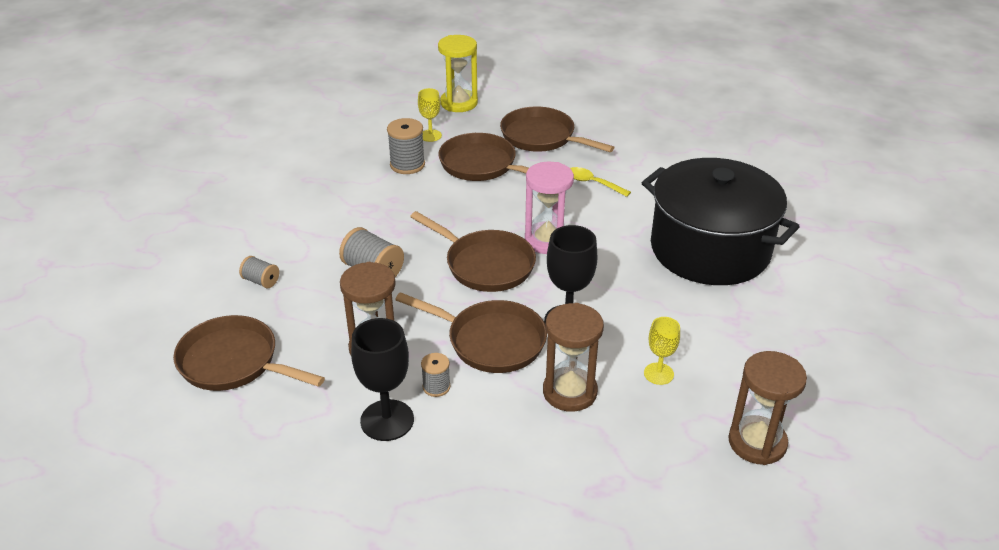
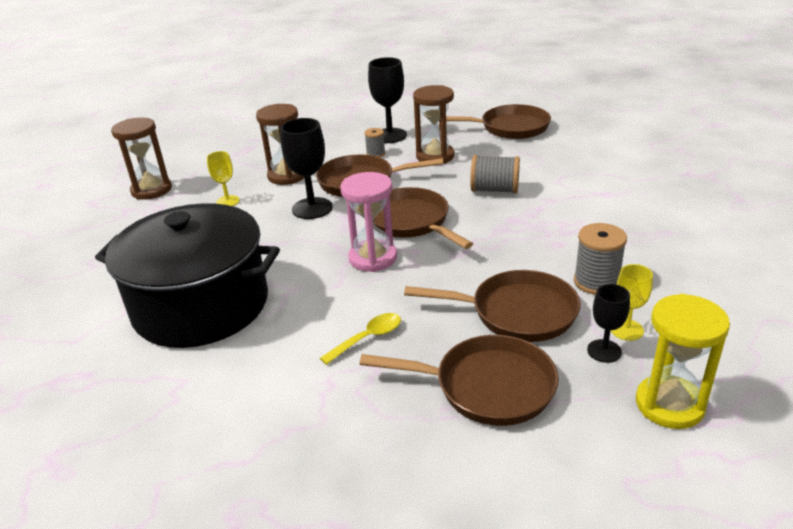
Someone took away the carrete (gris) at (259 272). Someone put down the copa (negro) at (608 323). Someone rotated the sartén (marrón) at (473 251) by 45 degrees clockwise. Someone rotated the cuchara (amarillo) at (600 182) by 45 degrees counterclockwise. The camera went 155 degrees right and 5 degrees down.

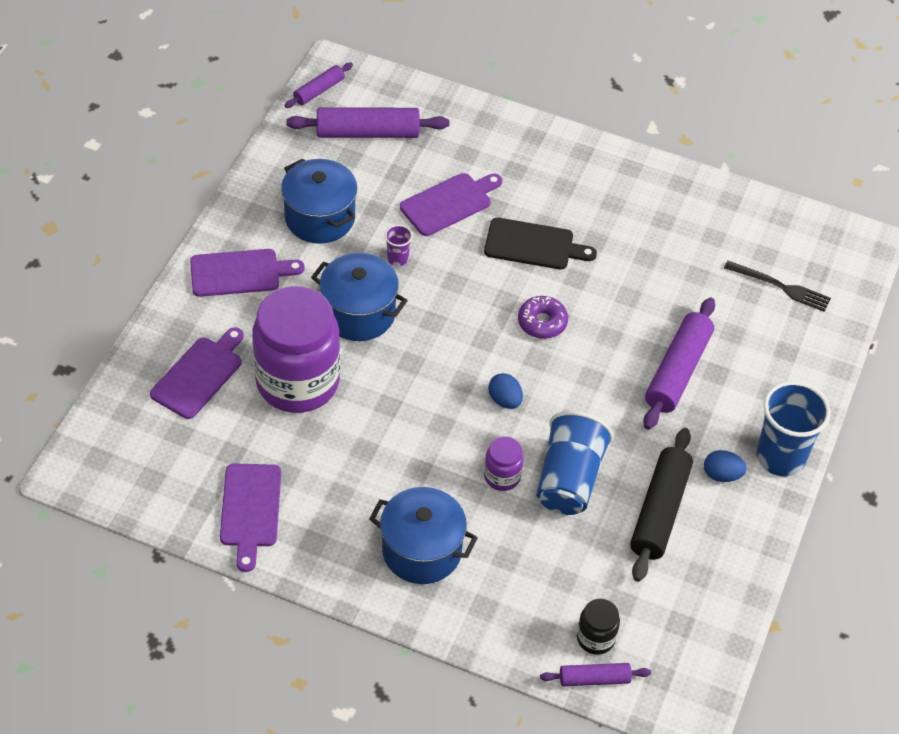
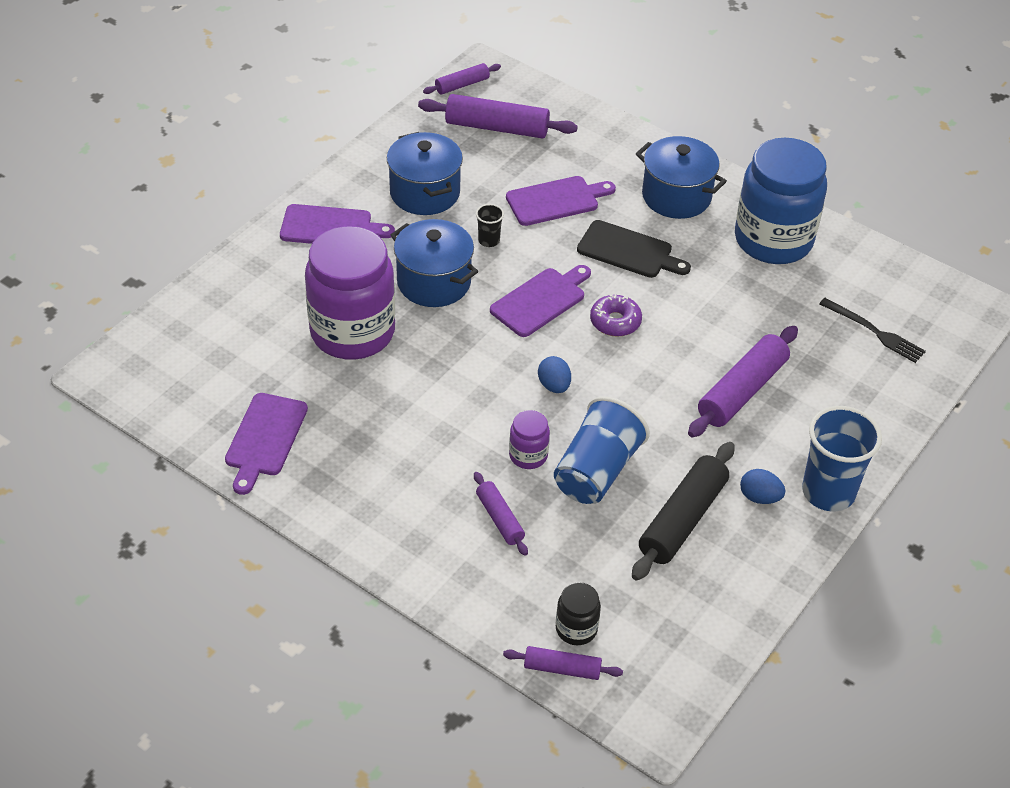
Someone put down the rodillo (morado) at (501 514). Someone put down the tarro (azul) at (781 201). Someone carried the tabla de cortar (morado) from (197 373) to (540 301). Someone carried the olla (azul) from (423 535) to (681 177). Someone repainted the vaso (morado) at (399 245), which became the vaso (negro) at (490 225). The camera went 15 degrees right and 5 degrees down.

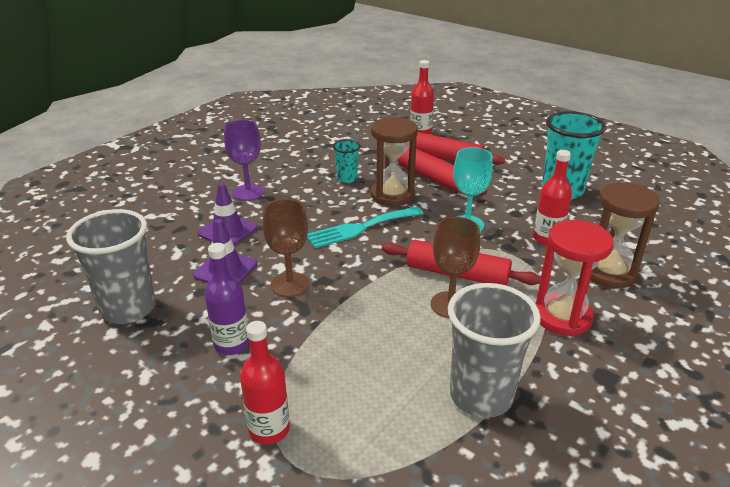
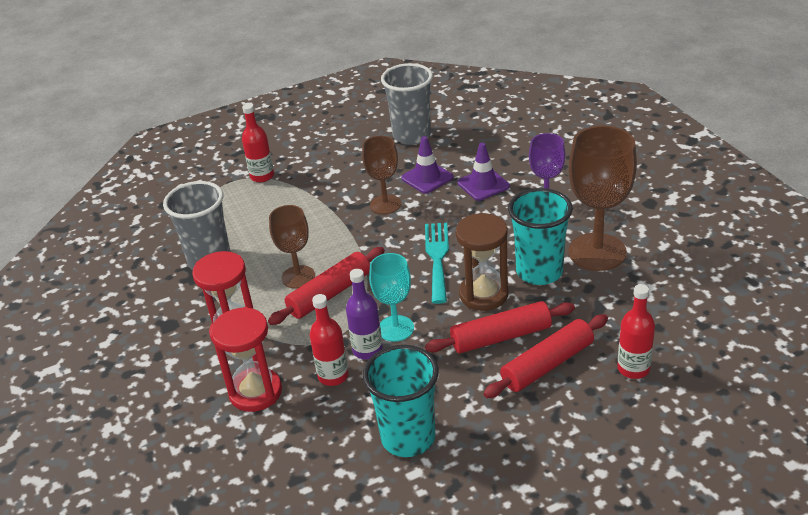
Someone put down the copa (marrón) at (603 198). Someone carried the botella (morado) from (226 299) to (364 314). Someone repainted the reloj de arena (marrón) at (625 235), which became the reloj de arena (rojo) at (246 359). Someone scaled the vaso (turquesa) at (346 161) by 1.96. The camera went 120 degrees right and 5 degrees up.

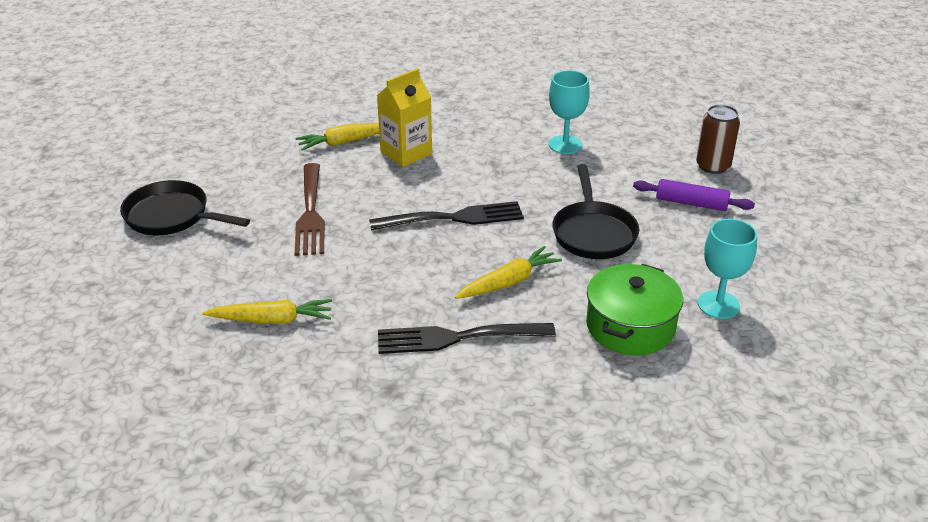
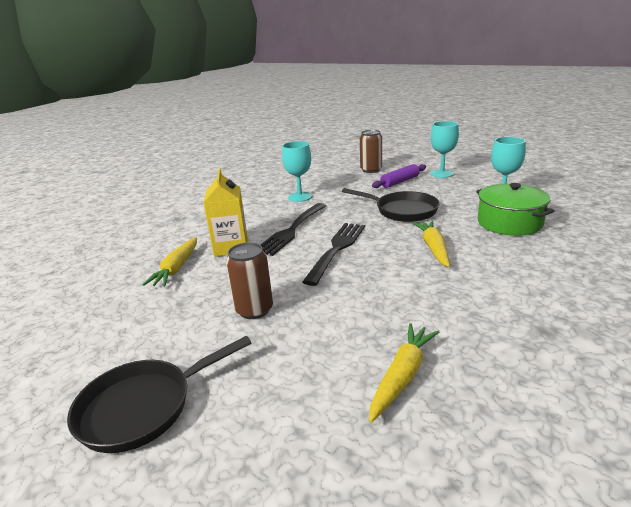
Someone put down the copa (turquesa) at (445 149). Someone carried the tenedor (negro) from (467 338) to (293 229). Someone swapped the tenedor (marrón) at (310 209) for the lata (marrón) at (249 280). The camera went 55 degrees left and 10 degrees down.

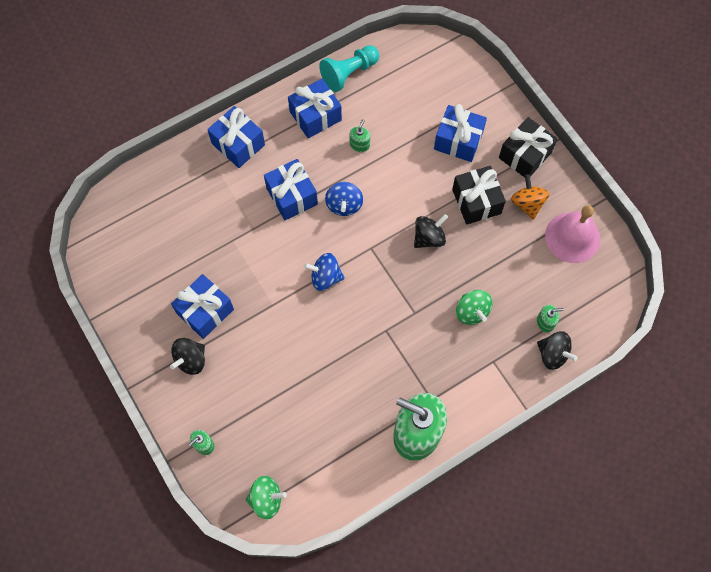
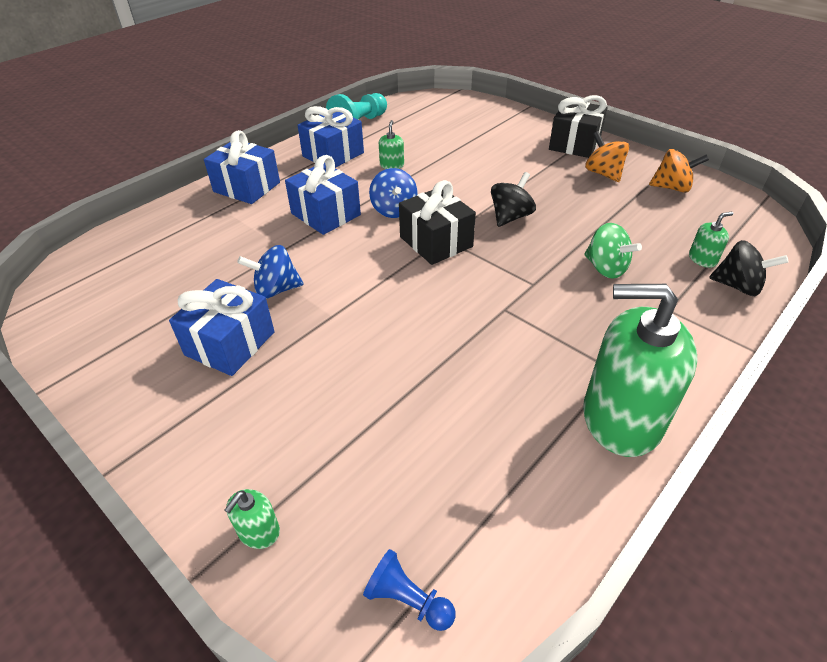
Someone took away the peonza (negro) at (187 356). Someone took away the regalo (azul) at (460 133). Someone carried the peonza (azul) from (324 272) to (270 272). Someone carried the regalo (negro) from (479 195) to (437 222). Someone swapped the peonza (verde) at (266 497) for the peón (azul) at (409 590). Someone swapped the campana (rosa) at (572 234) for the peonza (naranja) at (679 171). The camera went 15 degrees left and 25 degrees down.

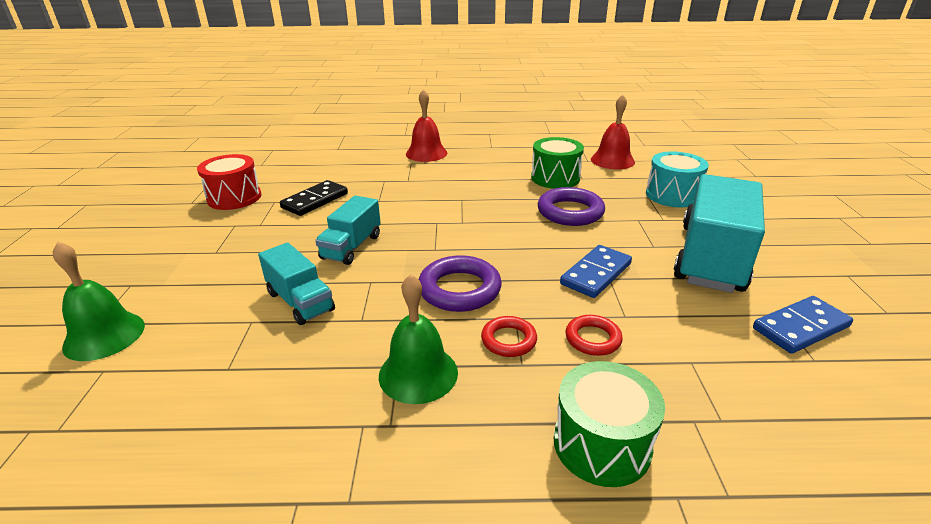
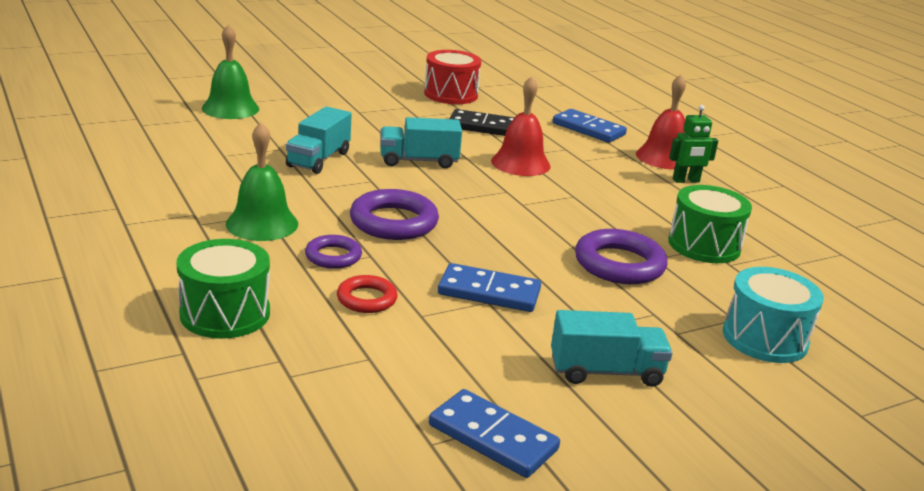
Someone put down the ficha de dominó (azul) at (590 126). Someone put down the robot (verde) at (693 144). Someone carried the campana (rojo) from (613 131) to (521 126). Someone repainted the anillo (rojo) at (509 336), which became the anillo (morado) at (333 252). Someone scaled the camión (turquesa) at (719 233) by 0.53. The camera went 60 degrees right and 5 degrees down.

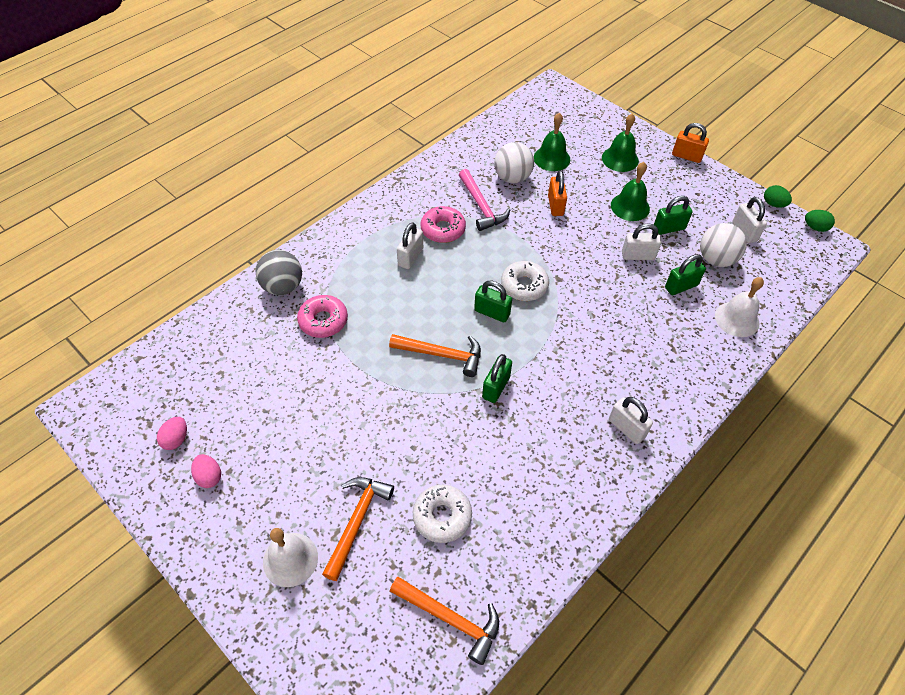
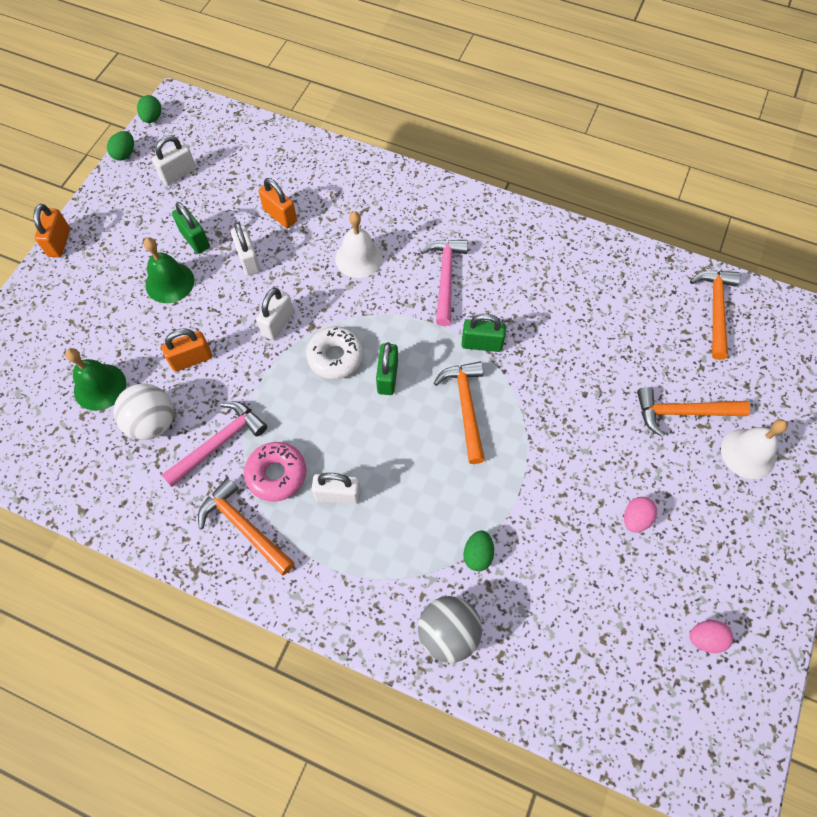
Someone took away the rosquilla (blanco) at (442 513). Someone took away the campana (verde) at (620 143). Someone took away the pelota (blanco) at (723 245). Someone put down the martillo (naranja) at (246 526). Someone put down the martillo (rosa) at (444 282). Someone carried the huevo (rosa) from (206 471) to (640 515). Someone carried the candado (blanco) from (631 420) to (275 314). Someone carried the campana (blanco) from (739 307) to (359 245). Someone swapped the rosquilla (rosa) at (322 316) for the huevo (verde) at (479 550). Someone repainted the candado (verde) at (685 274), which became the candado (naranja) at (278 203). The camera went 110 degrees left and 10 degrees up.

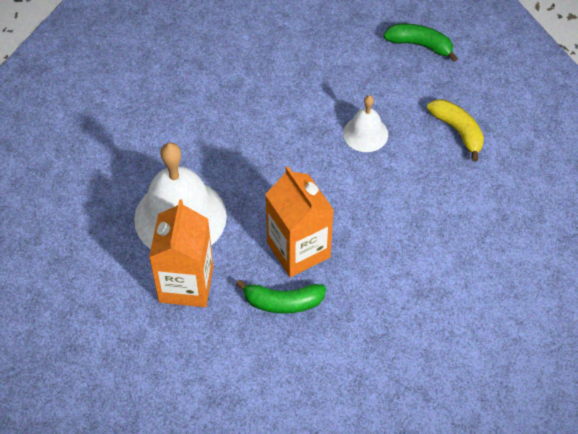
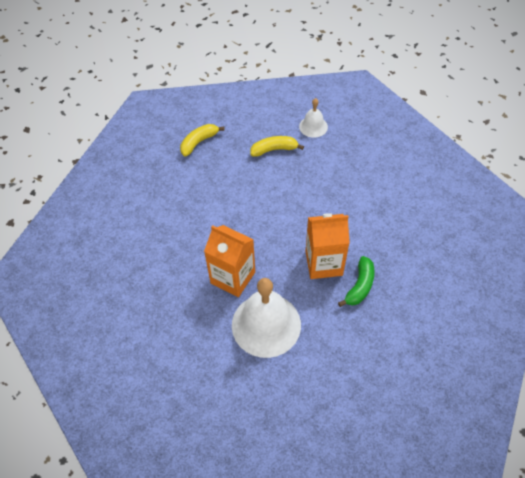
Someone carried the cartón de leche (naranja) from (181 253) to (229 261). Someone carried the campana (blanco) from (365 123) to (313 118). Someone repainted the plátano (verde) at (420 43), which became the plátano (amarillo) at (202 140). The camera went 65 degrees left and 0 degrees up.

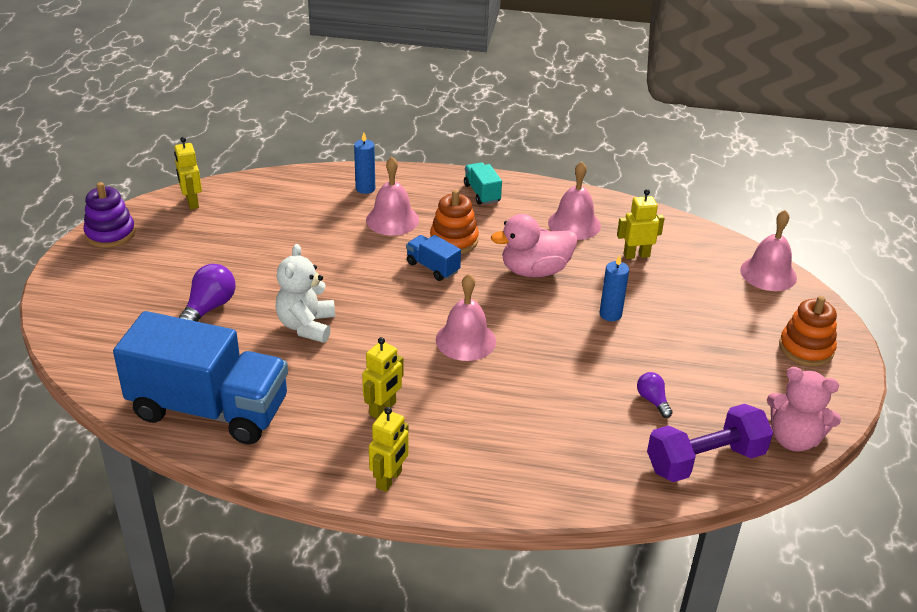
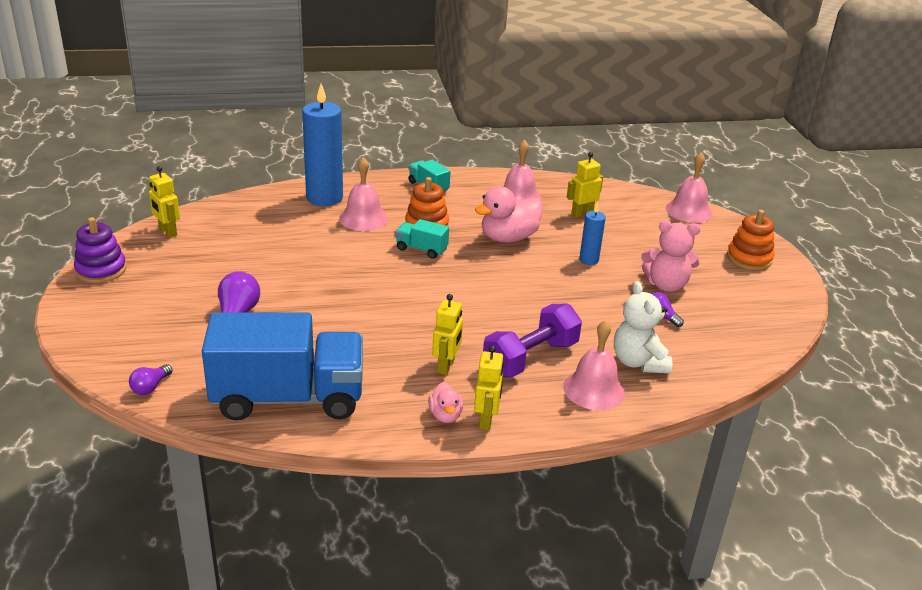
Someone put down the bombilla (morado) at (150 379). Someone put down the pato (rosa) at (445 402). Someone carried the osito (blanco) from (305 293) to (643 327). Someone carried the campana (rosa) from (466 317) to (594 365). Someone carried the mancuerna (morado) from (710 443) to (532 340). Someone carried the osito (rosa) from (804 409) to (671 256). Someone repainted the camión (azul) at (433 258), which became the camión (turquesa) at (422 239). Someone scaled the vela (azul) at (364 163) by 2.01. The camera went 20 degrees left and 5 degrees down.

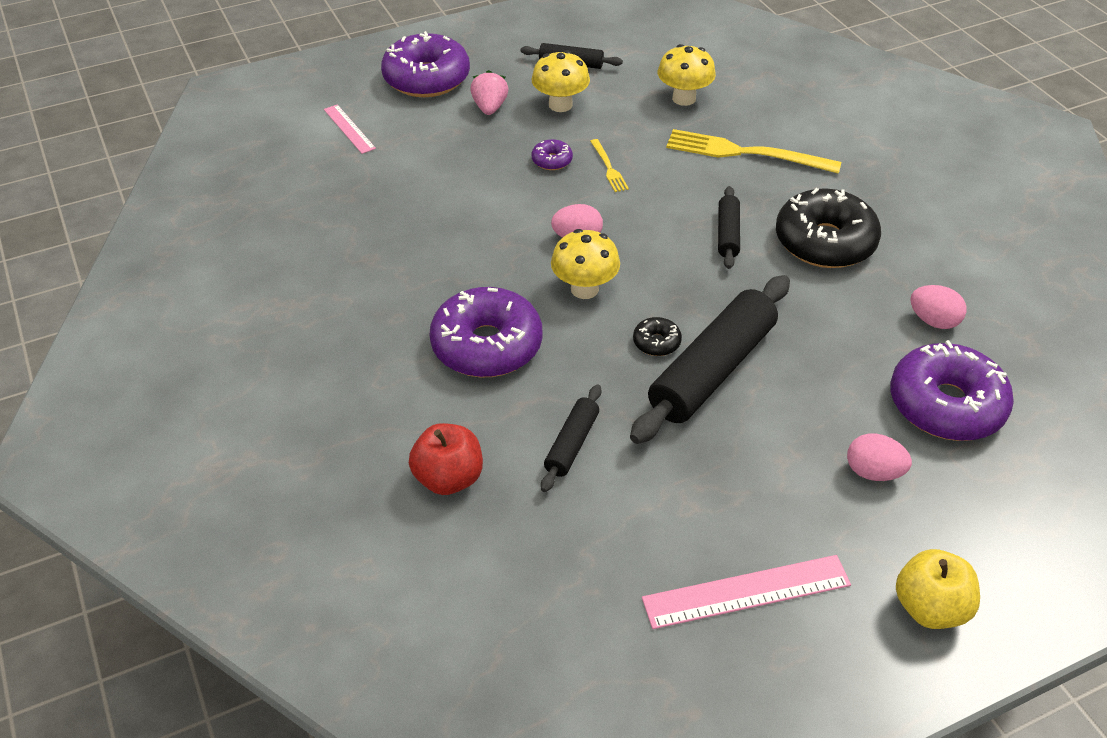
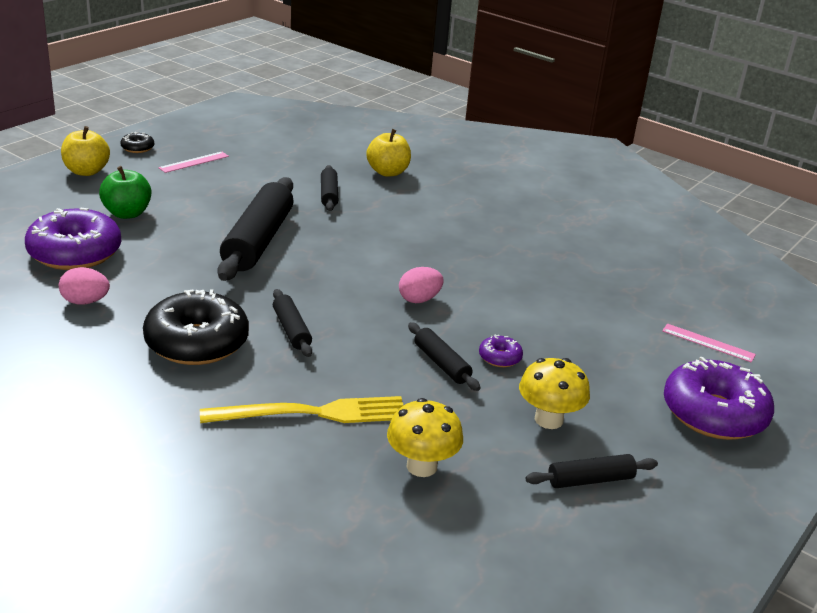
Someone took away the rosquilla (morado) at (486 332). Someone took away the fresa (rosa) at (489 92). Someone took away the seta (amarillo) at (585 264). Someone carried the rosquilla (negro) from (657 336) to (137 142). Someone swapped the tenedor (amarillo) at (609 165) for the rodillo (negro) at (444 356). Someone swapped the huevo (rosa) at (879 457) for the manzana (verde) at (125 192). Someone repainted the manzana (rojo) at (446 459), which became the manzana (amarillo) at (388 153). Someone scaled the regla (rosa) at (746 592) by 0.61. The camera went 150 degrees right and 15 degrees down.

